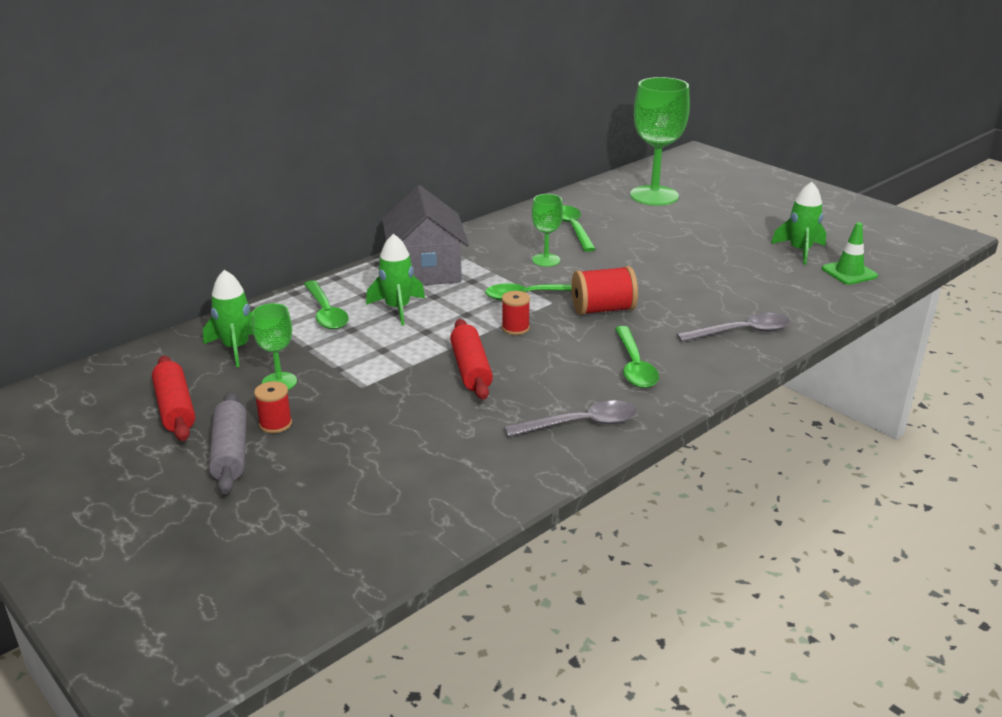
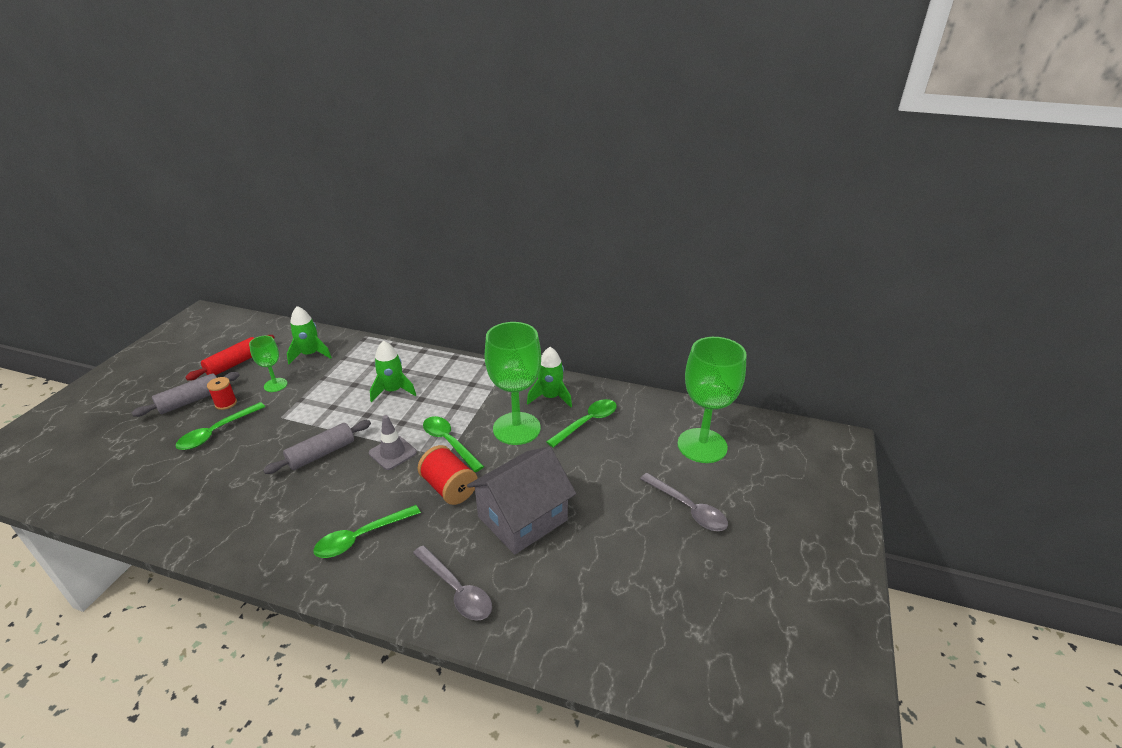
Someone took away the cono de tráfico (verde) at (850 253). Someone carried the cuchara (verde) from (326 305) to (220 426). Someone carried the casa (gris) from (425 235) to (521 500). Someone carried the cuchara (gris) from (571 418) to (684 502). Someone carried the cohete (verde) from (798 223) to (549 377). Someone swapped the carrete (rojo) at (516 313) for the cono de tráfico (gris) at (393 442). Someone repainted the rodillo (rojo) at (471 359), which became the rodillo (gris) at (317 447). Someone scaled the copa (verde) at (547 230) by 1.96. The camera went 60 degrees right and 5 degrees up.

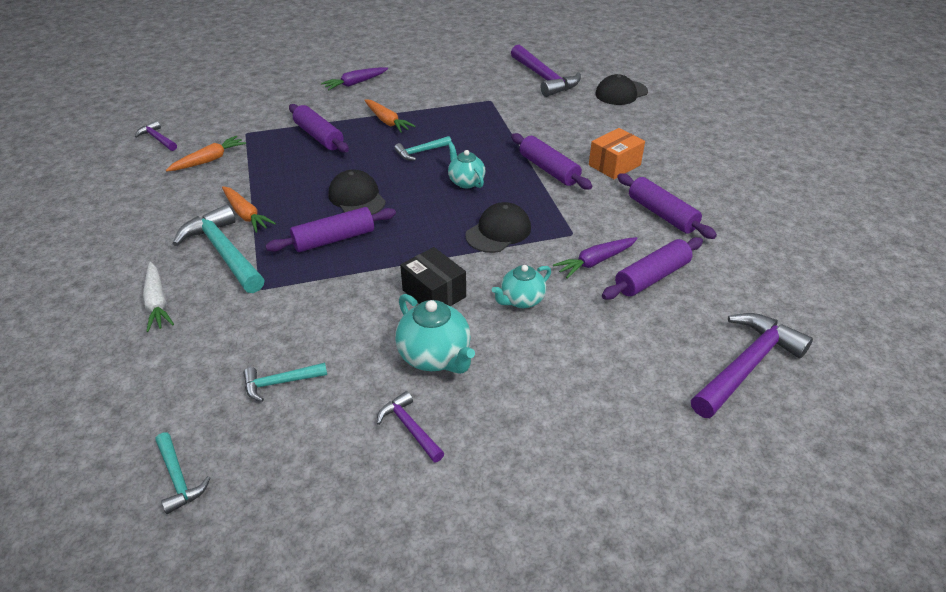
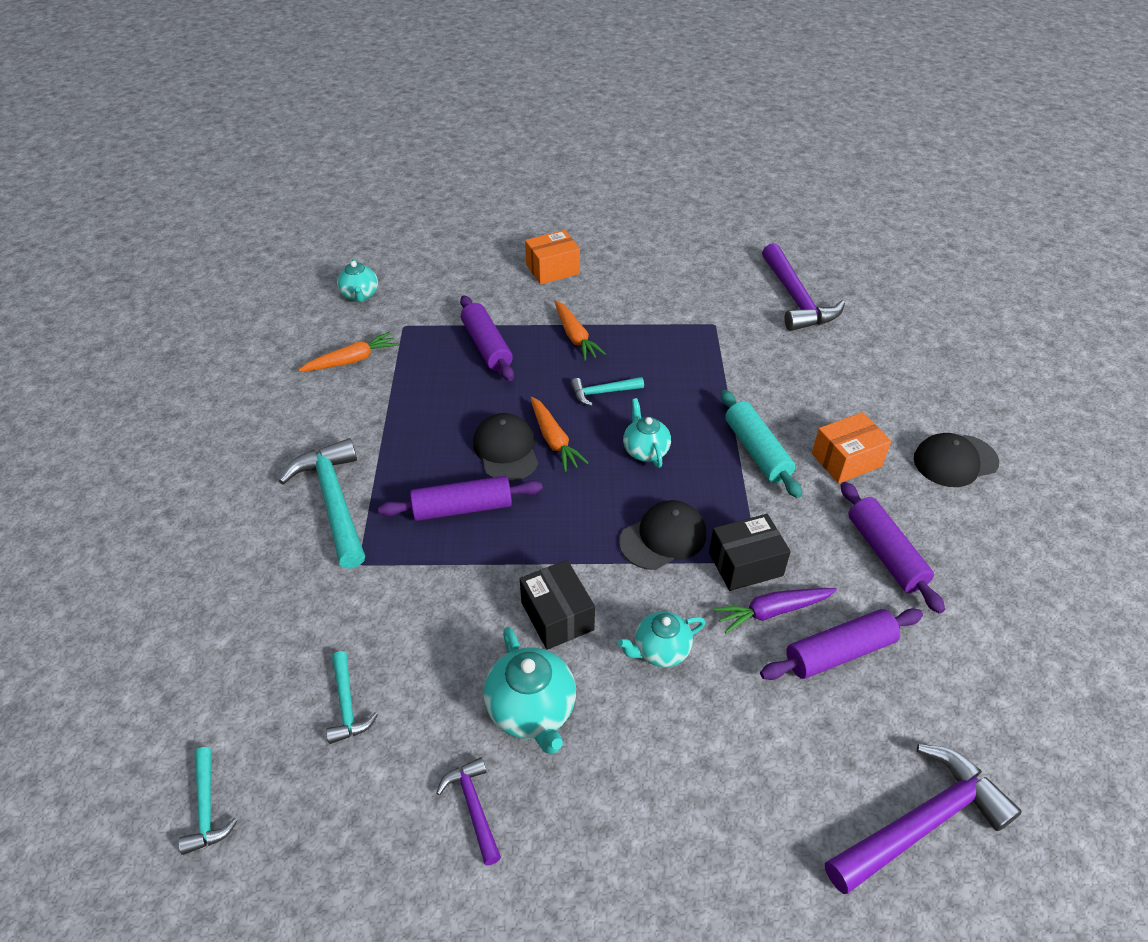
Someone took away the martillo (morado) at (156 136). Someone took away the zanahoria (blanco) at (158 297). Someone put down the tetera (turquesa) at (357 280). Someone put down the caja (negro) at (750 552). Someone carried the zanahoria (naranja) from (249 209) to (560 434). Someone carried the gorra (negro) from (621 89) to (956 460). Someone swapped the zanahoria (morado) at (354 78) for the caja (naranja) at (552 257). Someone repainted the rodillo (morado) at (551 161), which became the rodillo (turquesa) at (761 444). Someone rotated the martillo (turquesa) at (285 382) by 105 degrees counterclockwise. The camera went 15 degrees right and 5 degrees up.

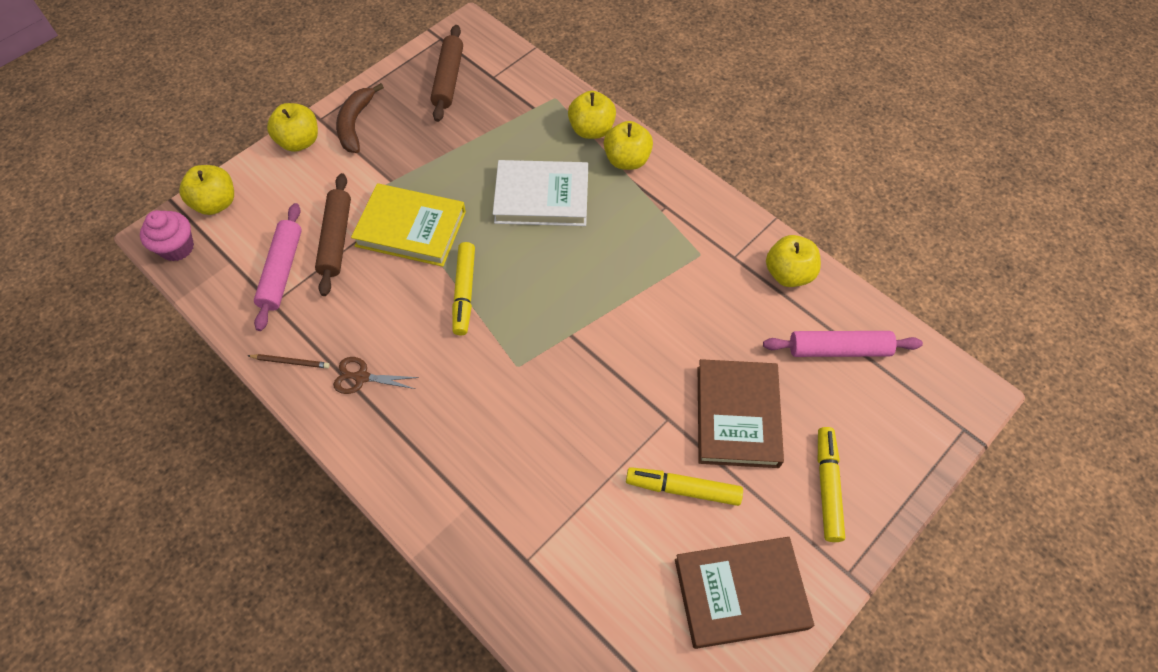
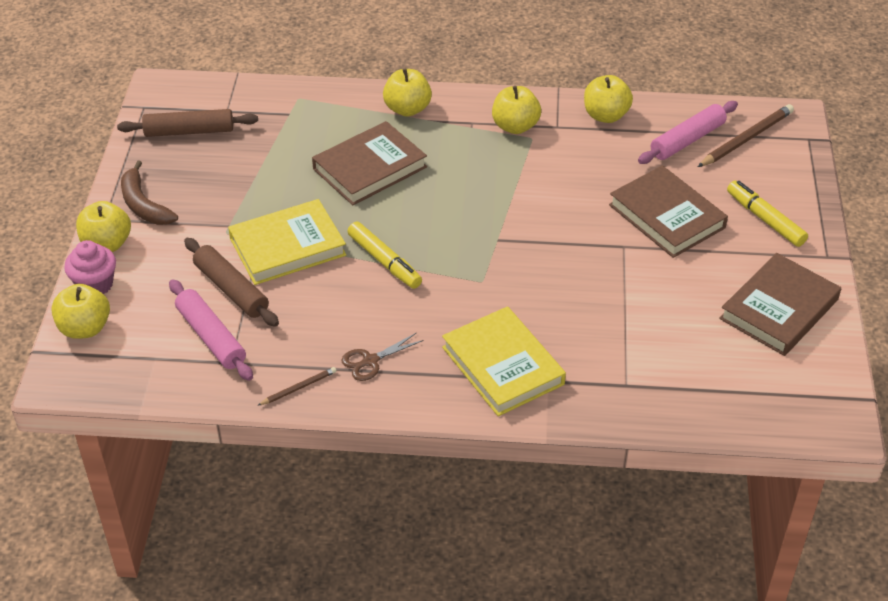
Someone took away the rotulador (amarillo) at (684 486). Someone put down the libro (amarillo) at (504 361). Someone put down the lápiz (marrón) at (746 135). Someone carried the magdalena (rosa) from (167 235) to (90 267). Someone carried the manzana (amarillo) from (592 115) to (516 110). Someone repainted the libro (blanco) at (540 193), which became the libro (marrón) at (369 163). Someone rotated the rodillo (marrón) at (446 73) by 60 degrees counterclockwise. The camera went 40 degrees left and 15 degrees down.

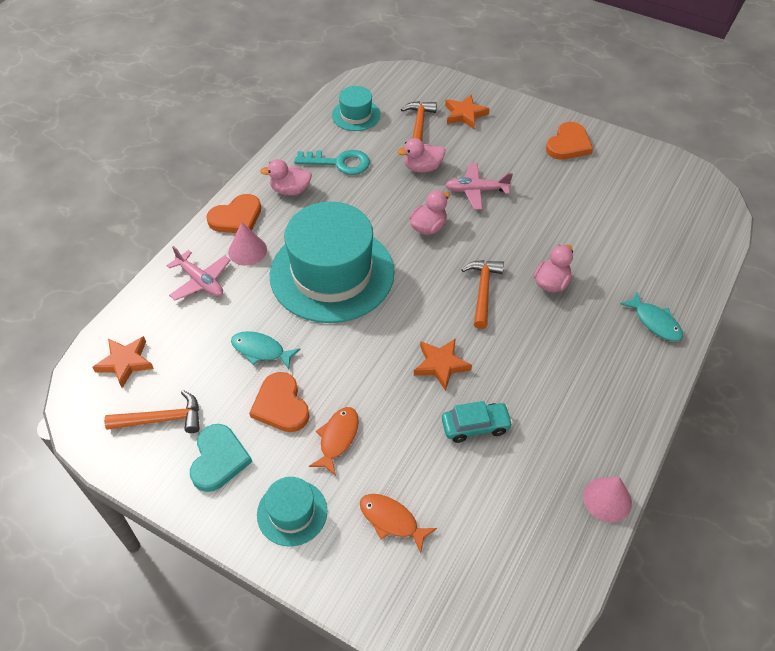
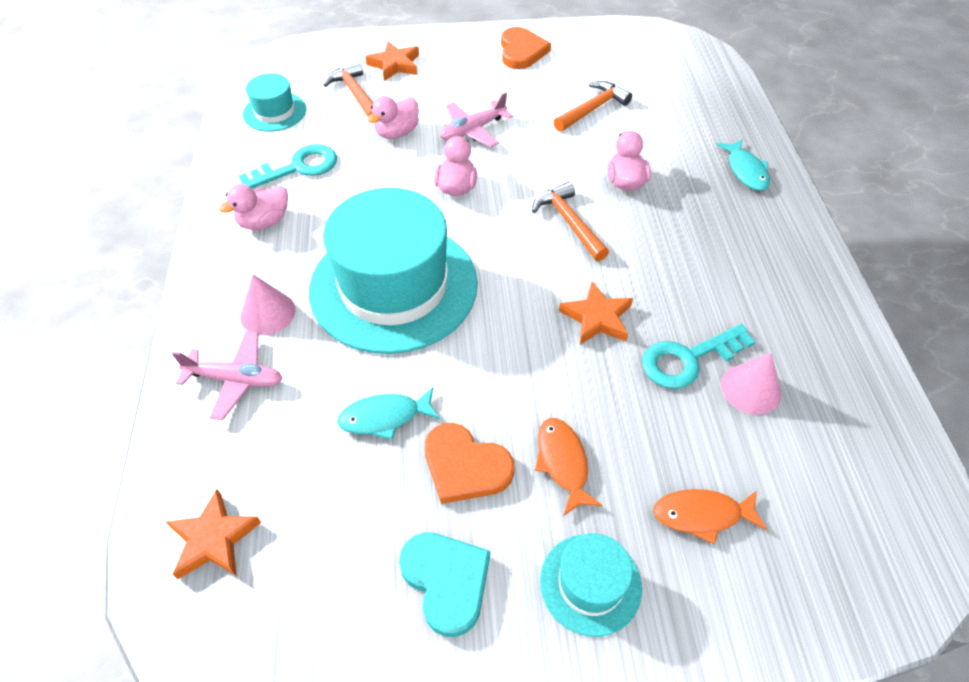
Someone took away the corazón (naranja) at (234 213). Someone carried the martillo (naranja) from (152 411) to (593 106). Someone carried the cono (rosa) from (607 499) to (751 384). Someone swapped the coche (turquesa) at (477 422) for the llave (turquesa) at (698 356). Someone rotated the pez (turquesa) at (651 316) by 60 degrees clockwise. The camera went 35 degrees left and 0 degrees up.

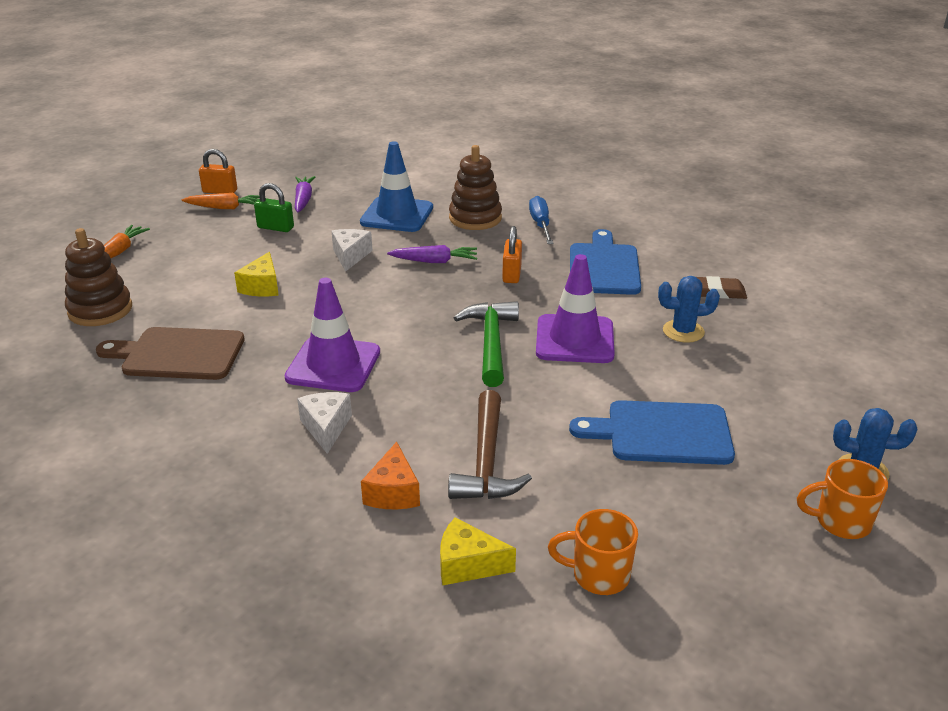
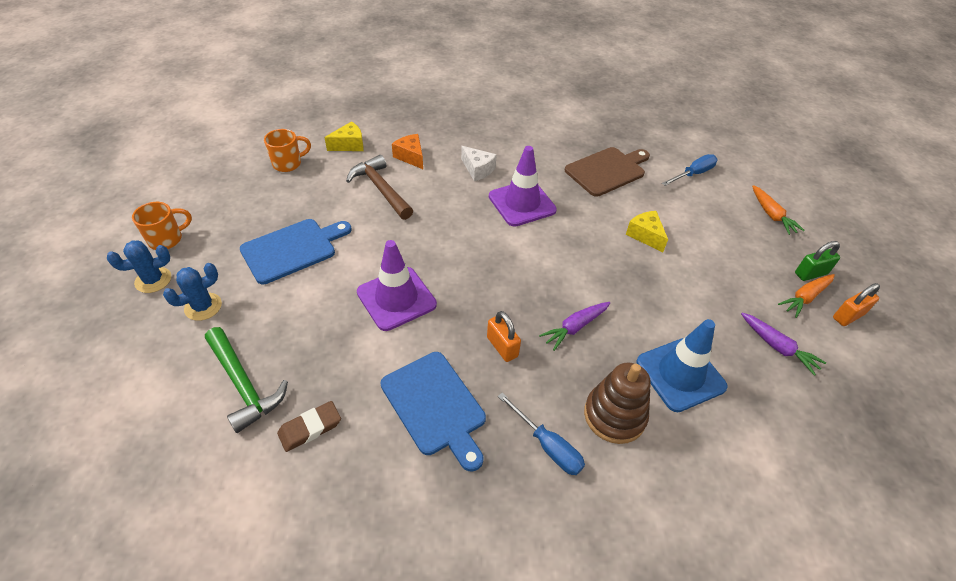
Someone took away the queso (blanco) at (352 250). Someone carried the candado (verde) from (274 207) to (817 261). Someone carried the martillo (verde) from (486 344) to (246 380). Someone carried the cactus (azul) from (689 309) to (192 292). Someone swapped the juguete apilable (marrón) at (98 277) for the destornillador (azul) at (689 170). The camera went 140 degrees right and 15 degrees up.

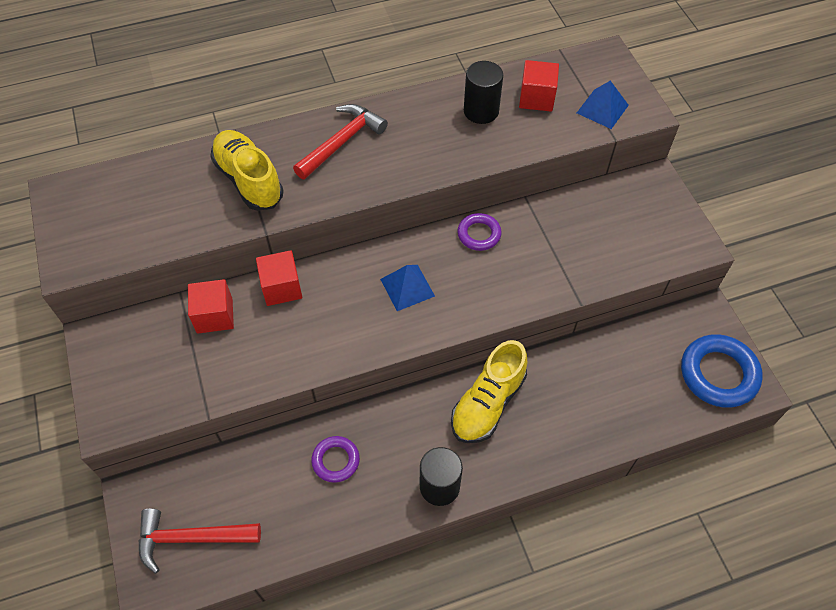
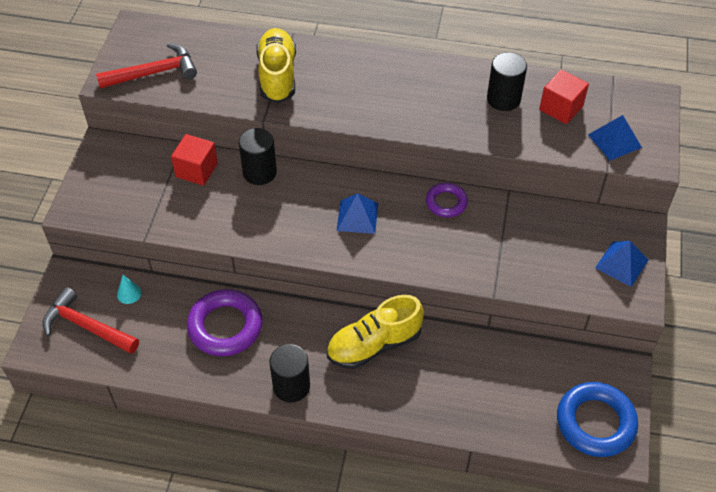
Someone put down the cono (turquesa) at (129 289). Someone put down the pirámide (azul) at (621 264). Someone carried the martillo (rojo) from (340 141) to (146 66). Someone swapped the cubo (rojo) at (279 278) for the cilindro (negro) at (257 156). Someone scaled the anillo (morado) at (335 459) by 1.74. The camera went 30 degrees right and 5 degrees down.

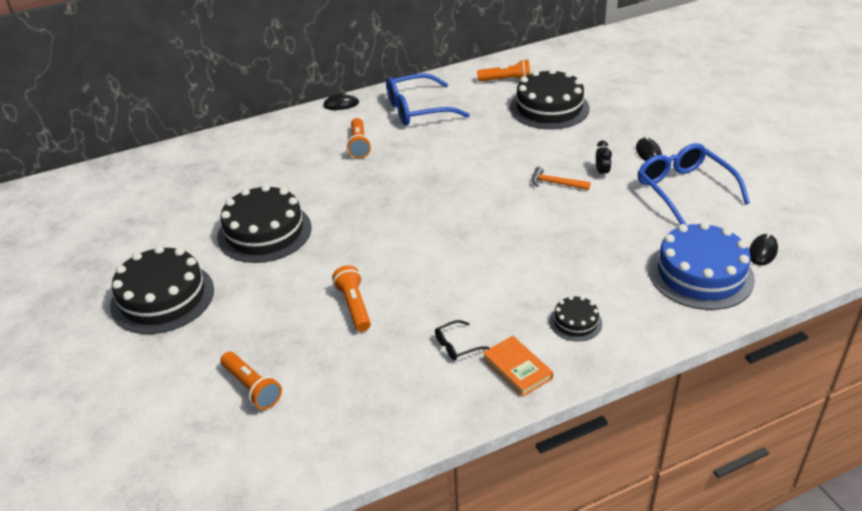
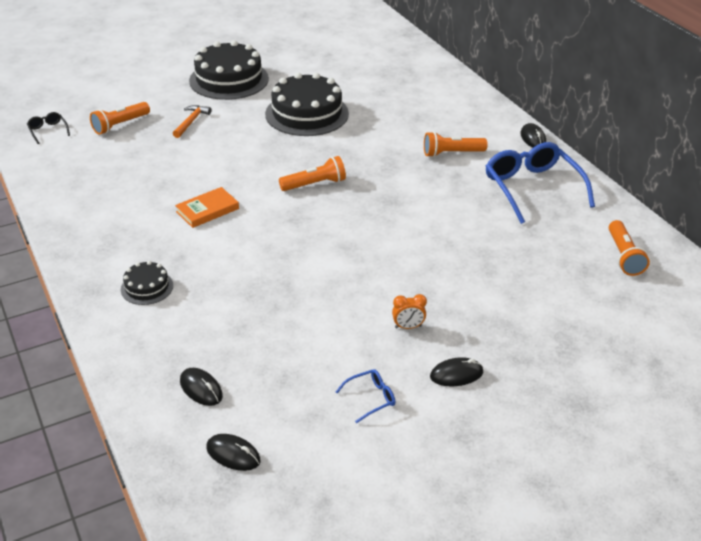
Someone took away the tarta (negro) at (549 98). Someone carried the lámpara de mano (naranja) from (351 298) to (312 173). Someone carried the gafas (negro) from (462 340) to (48 128). Someone carried the libro (naranja) from (518 366) to (207 207). Someone carried the martillo (naranja) from (560 178) to (192 121). Someone swapped the tarta (azul) at (701 266) for the ratón (negro) at (201 387). Someone repainted the despertador (negro) at (604 159), which became the despertador (naranja) at (409 311). Someone scaled the gafas (azul) at (694 184) by 0.43. The camera went 85 degrees right and 0 degrees up.

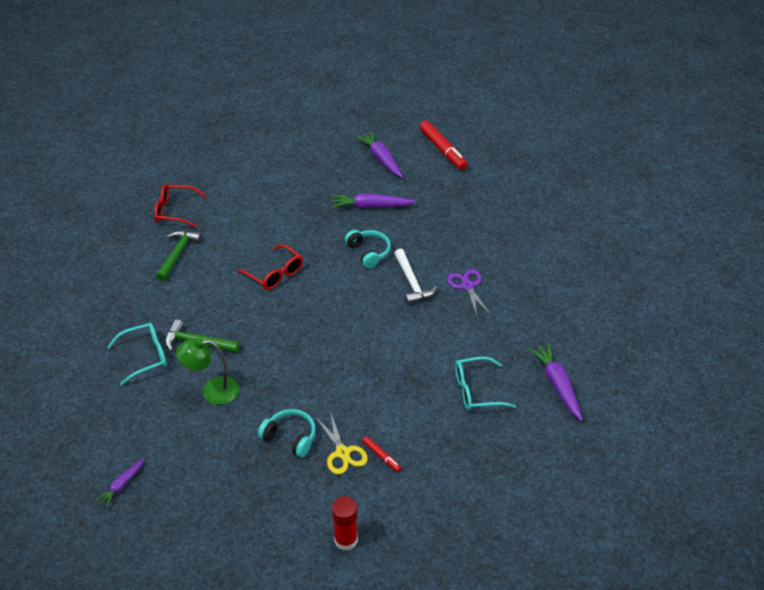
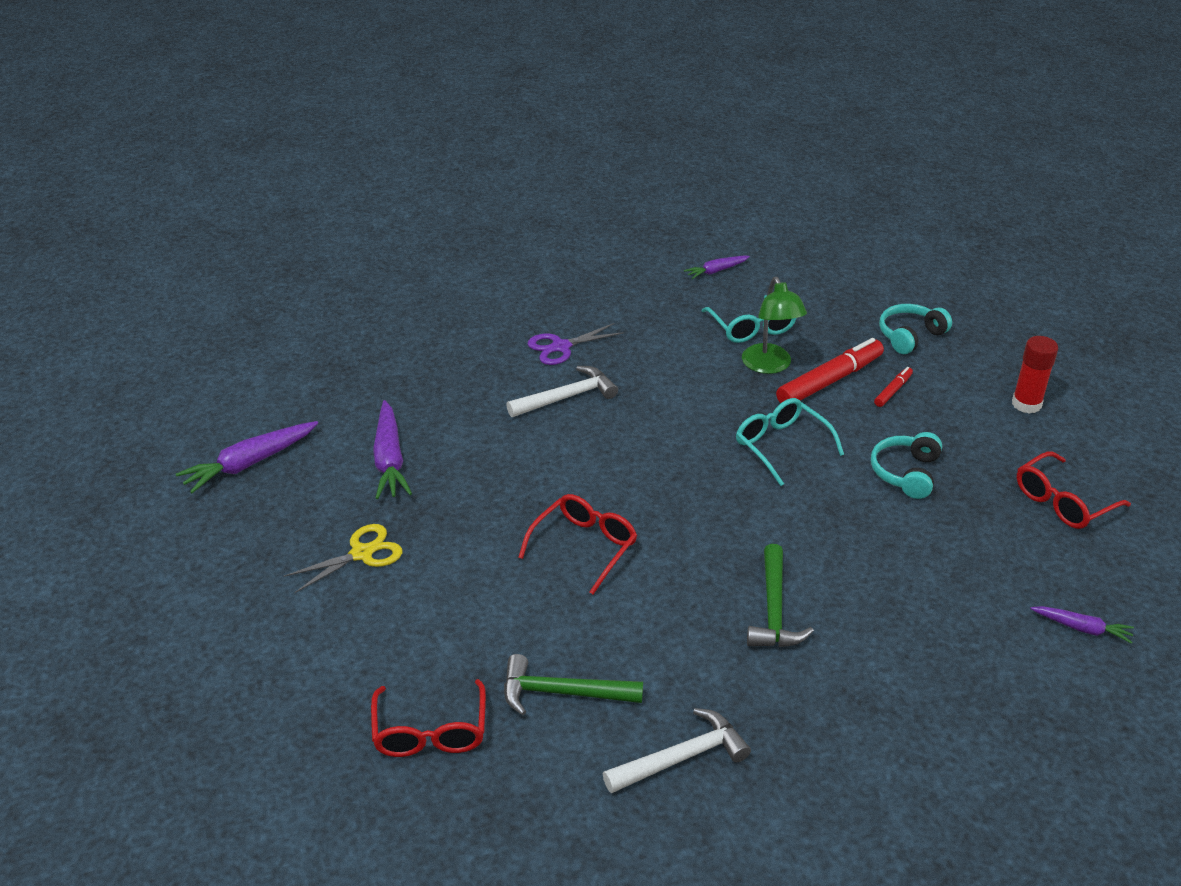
Someone put down the martillo (blanco) at (677 750). Someone put down the gafas (rojo) at (1074 490). Someone carried the gafas (turquesa) from (137 354) to (790 442). Someone carried the lámpara (verde) from (208 371) to (774 325). Someone carried the tijeras (amarillo) from (342 443) to (343 558). Someone carried the auriculares (turquesa) from (368 249) to (915 329). Someone carried the rotulador (rojo) from (444 145) to (830 370). Someone scaled the zanahoria (morado) at (555 382) by 0.58. The camera went 100 degrees left and 5 degrees down.

